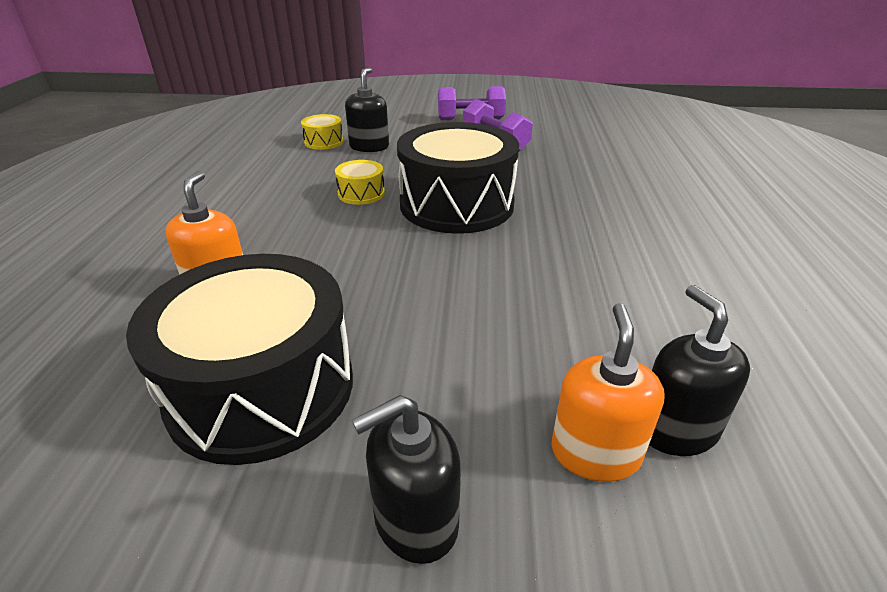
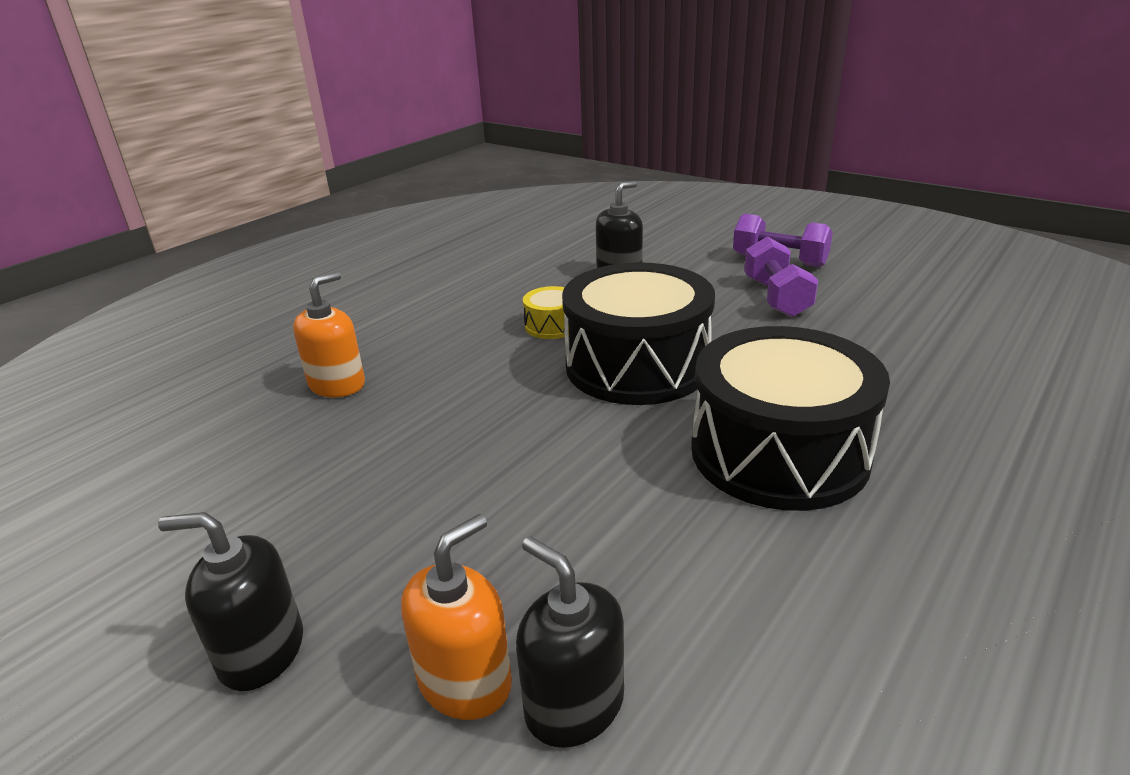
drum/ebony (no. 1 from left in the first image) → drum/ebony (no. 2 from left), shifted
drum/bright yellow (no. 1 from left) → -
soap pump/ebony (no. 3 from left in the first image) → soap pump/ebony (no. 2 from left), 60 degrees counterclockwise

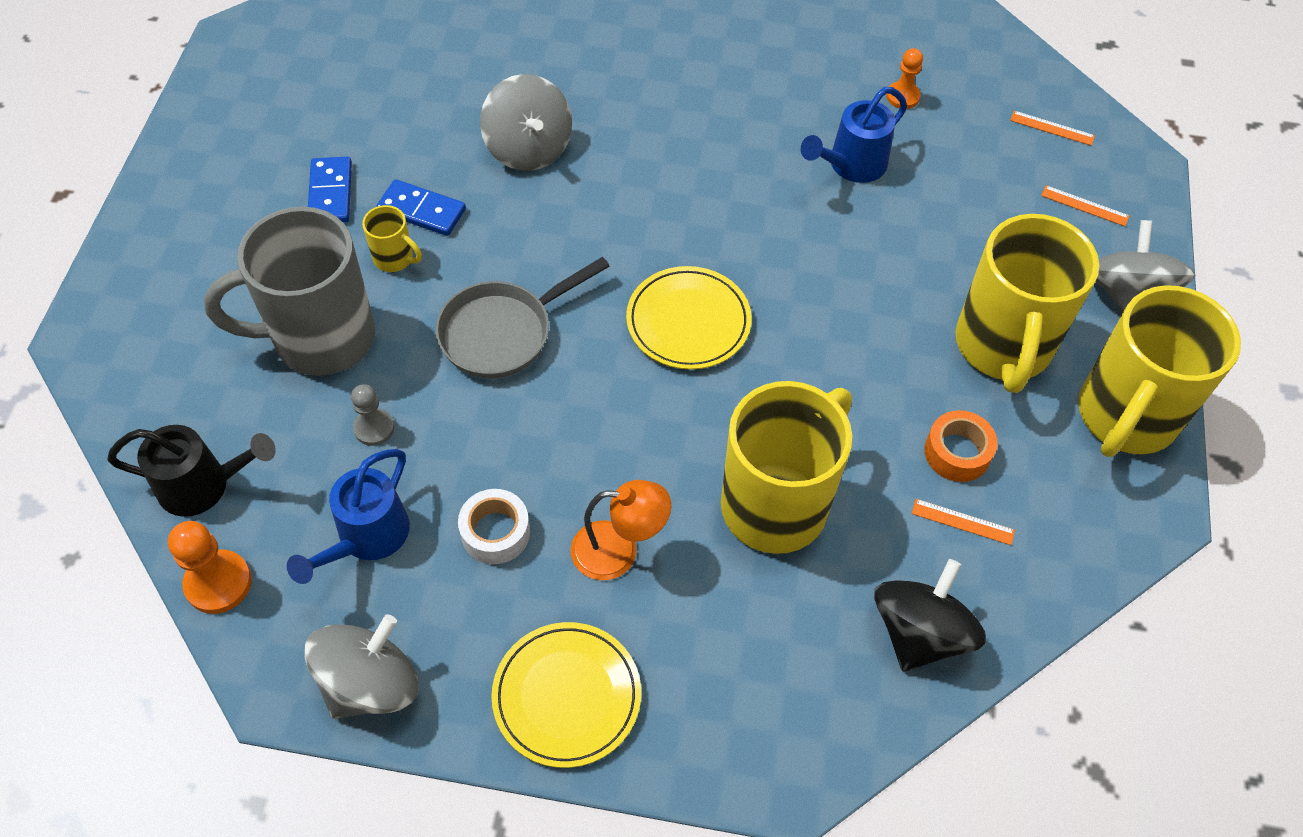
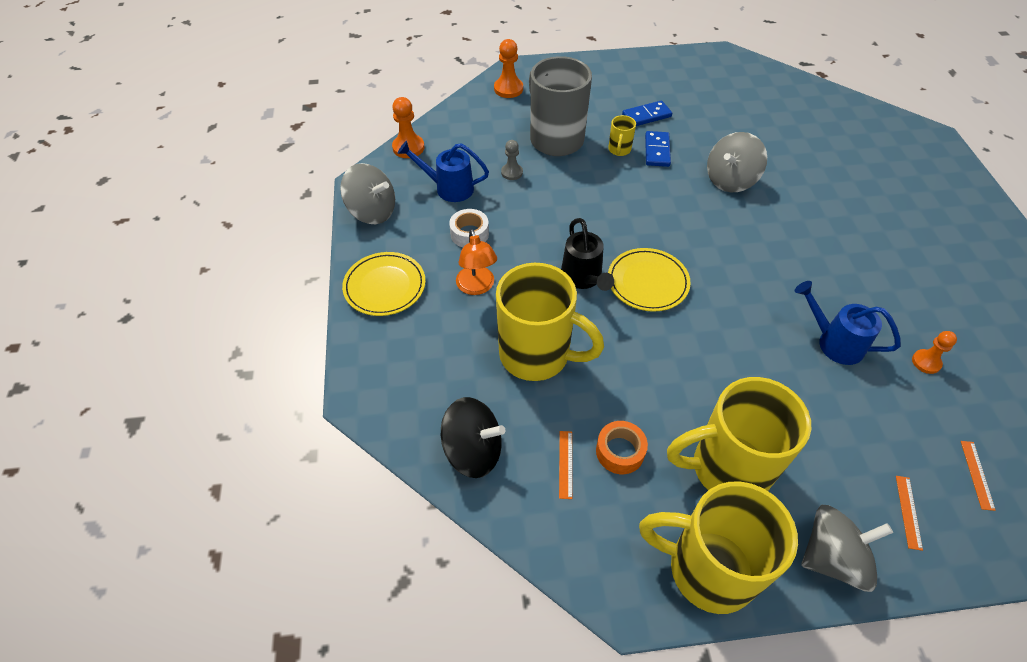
sprinkling can/ebony, shifted
frying pan/ash-grey → -
- → chess pawn/orange (no. 2 from left)

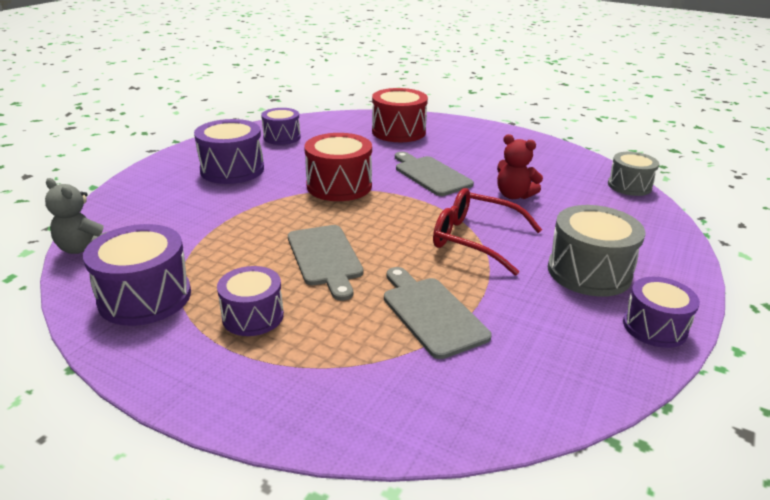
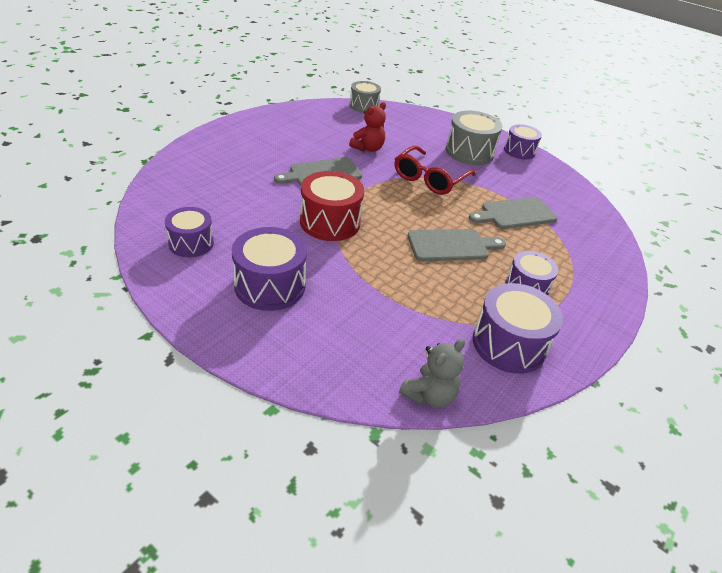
drum/crimson (no. 2 from left) → -

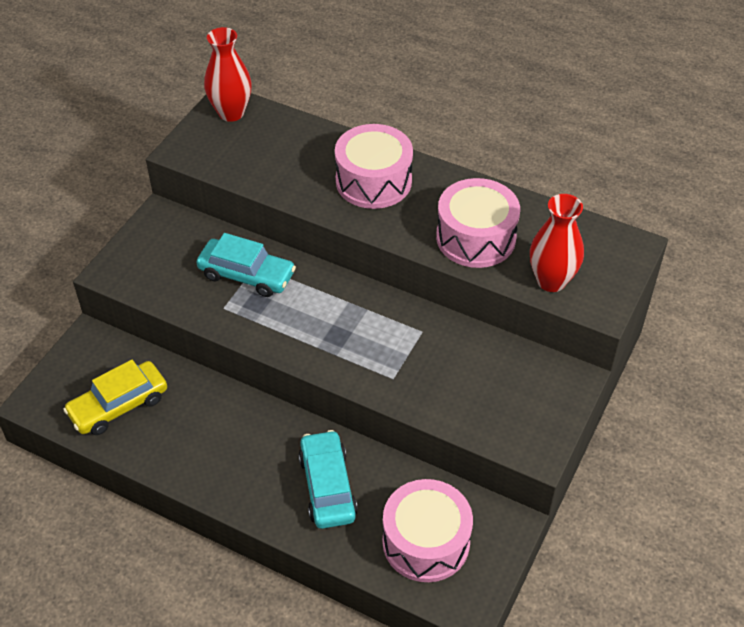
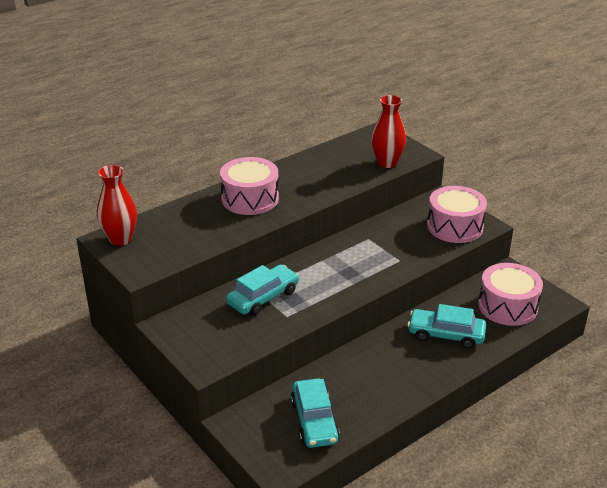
car/bright yellow → car/aqua (no. 2 from left)
drum/pink (no. 3 from left in the first image) → drum/pink (no. 2 from left), shifted

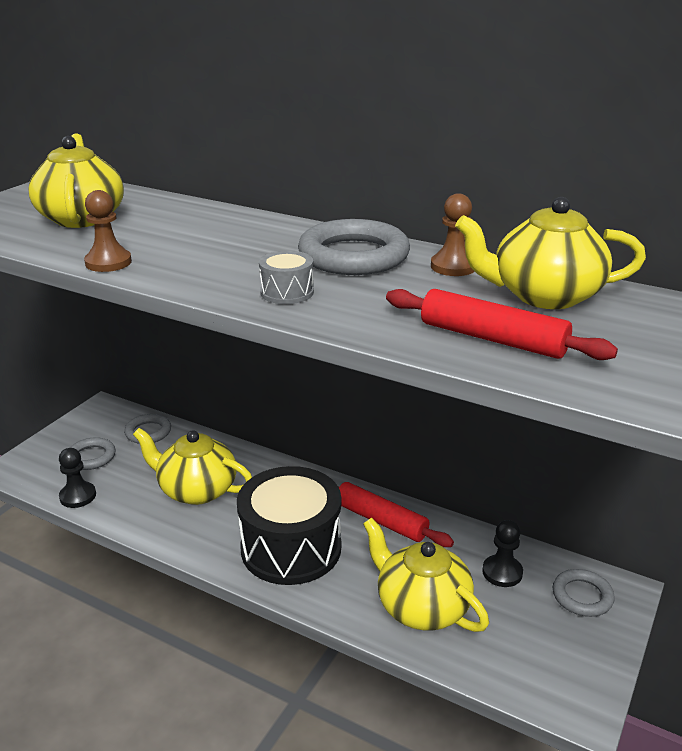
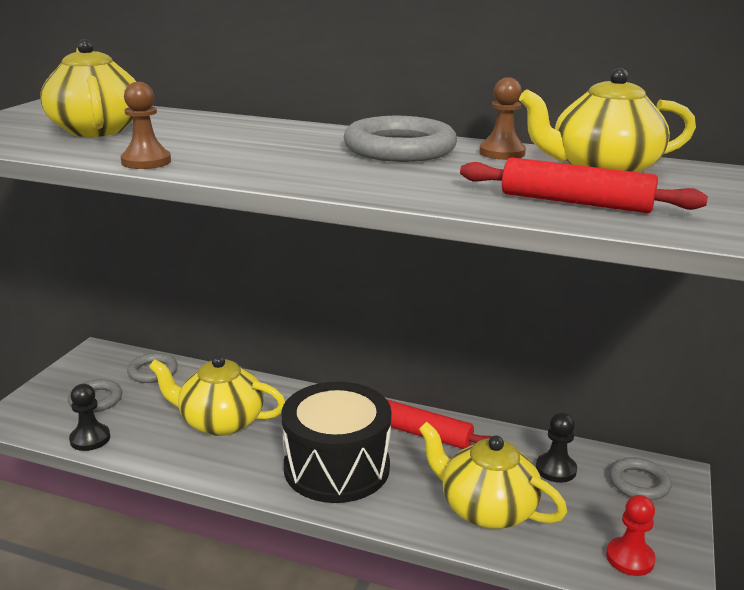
drum/ash-grey → -
- → chess pawn/crimson

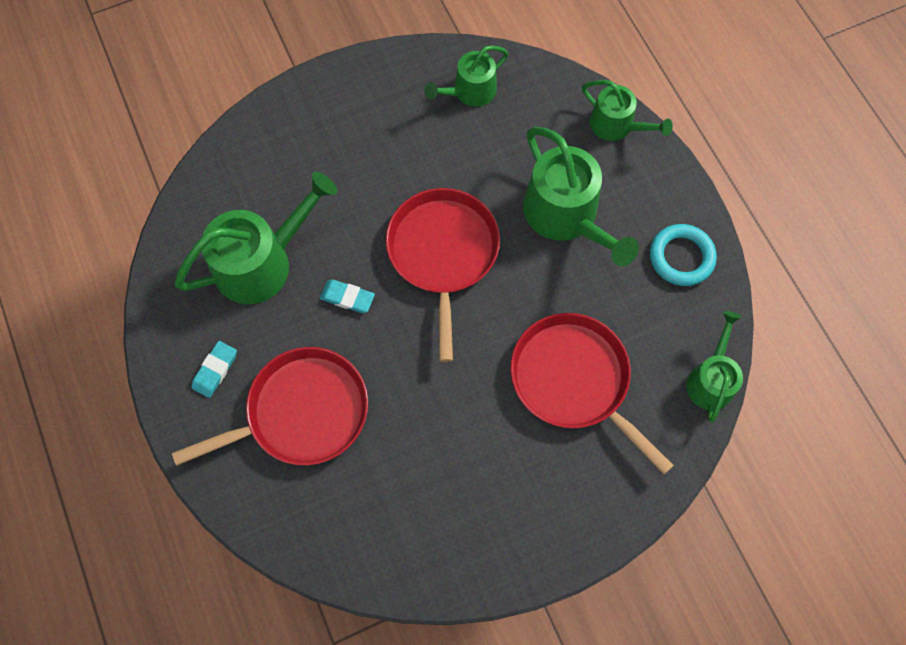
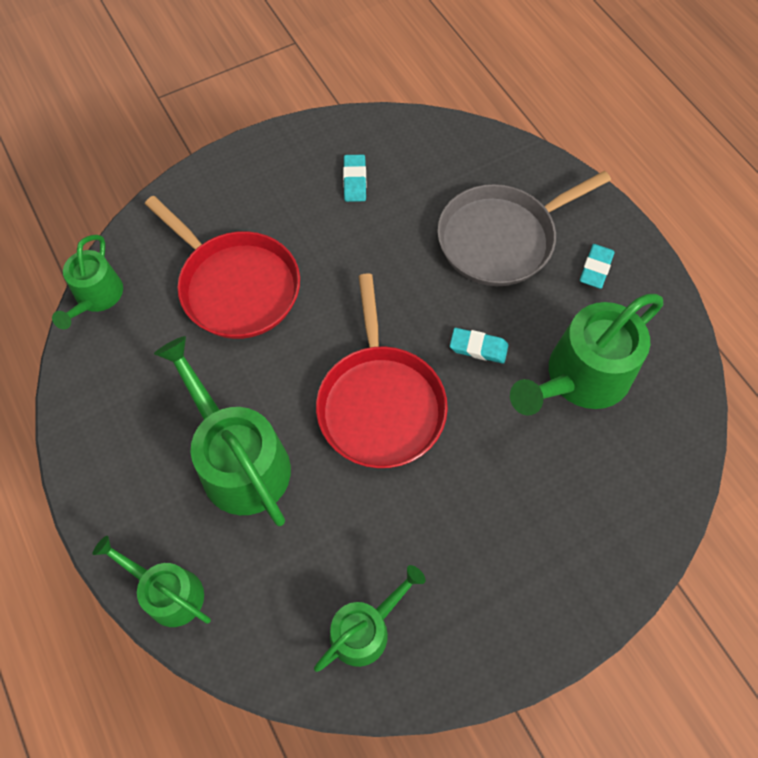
frying pan/crimson (no. 1 from left) → frying pan/ash-grey
ring/aqua → -
- → pencil eraser/aqua (no. 1 from left)

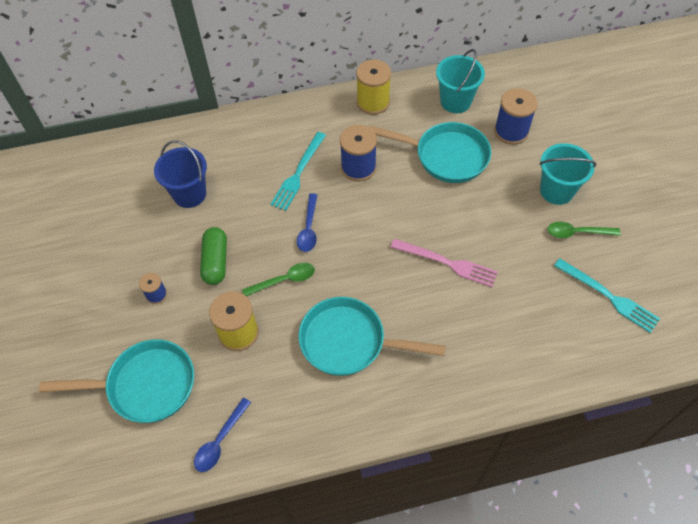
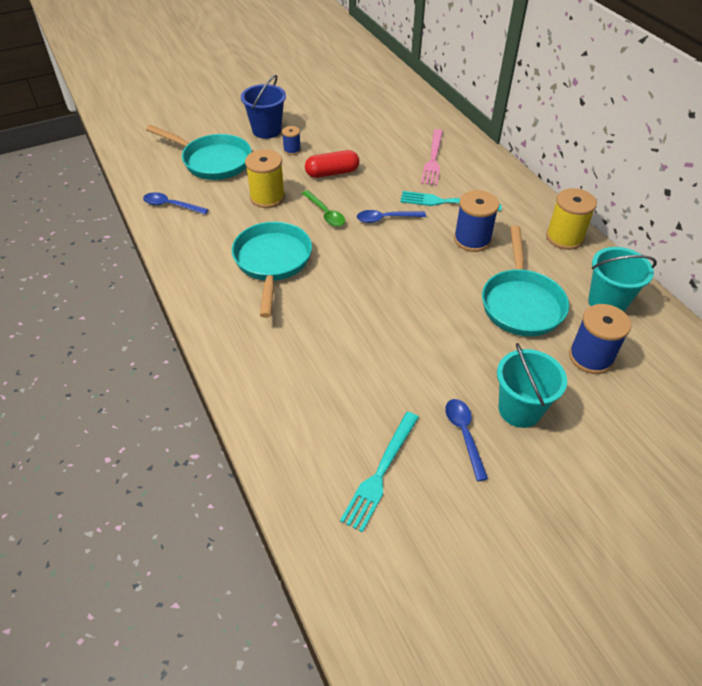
frying pan/aqua (no. 1 from left), 45 degrees counterclockwise
pail/cobalt, shifted
capsule/leaf-green → capsule/crimson
fork/pink, shifted
teaspoon/leaf-green (no. 2 from left) → teaspoon/cobalt (no. 3 from left)

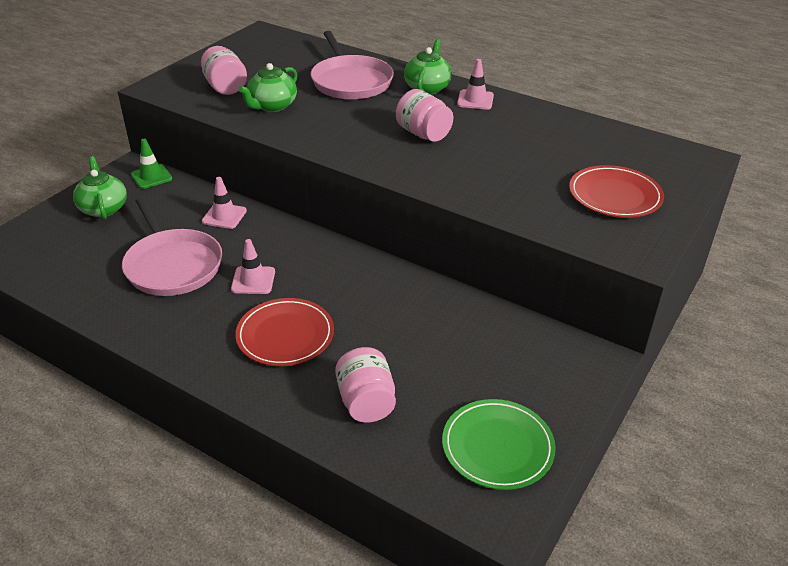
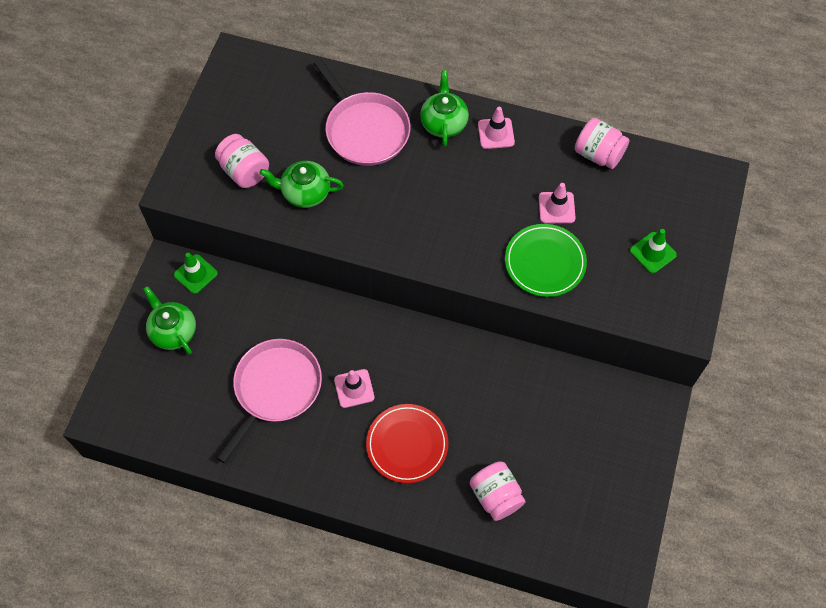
frying pan/pink (no. 1 from left), 105 degrees counterclockwise
traffic cone/pink (no. 1 from left in the first image) → traffic cone/pink (no. 3 from left), shifted
teapot/leaf-green (no. 2 from left), 75 degrees clockwise
jam jar/pink (no. 3 from left), shifted
plate/leaf-green, shifted
plate/crimson (no. 2 from left) → traffic cone/leaf-green (no. 2 from left)

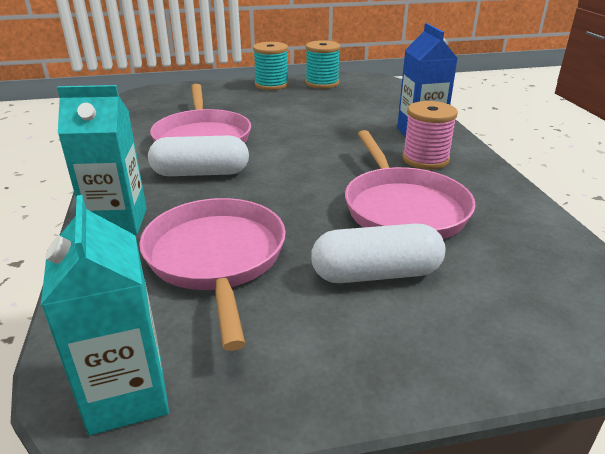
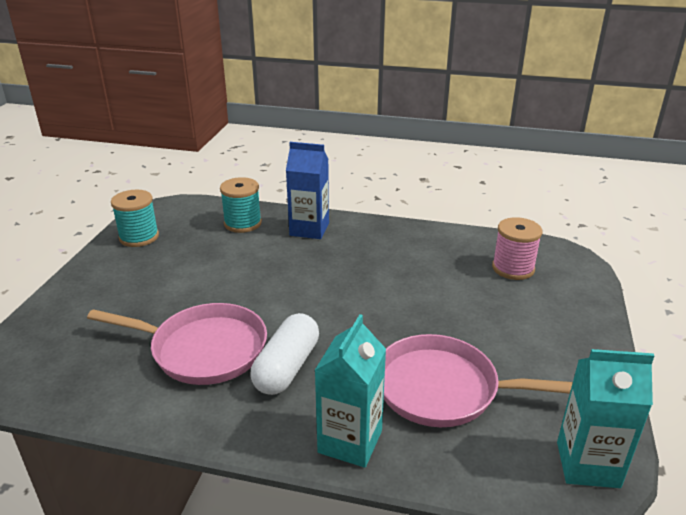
reel of thread/aqua (no. 1 from left in the first image) → reel of thread/aqua (no. 2 from left), shifted
capsule/pure white (no. 2 from left) → -
frying pan/pink (no. 3 from left) → -
reel of thread/pink, shifted

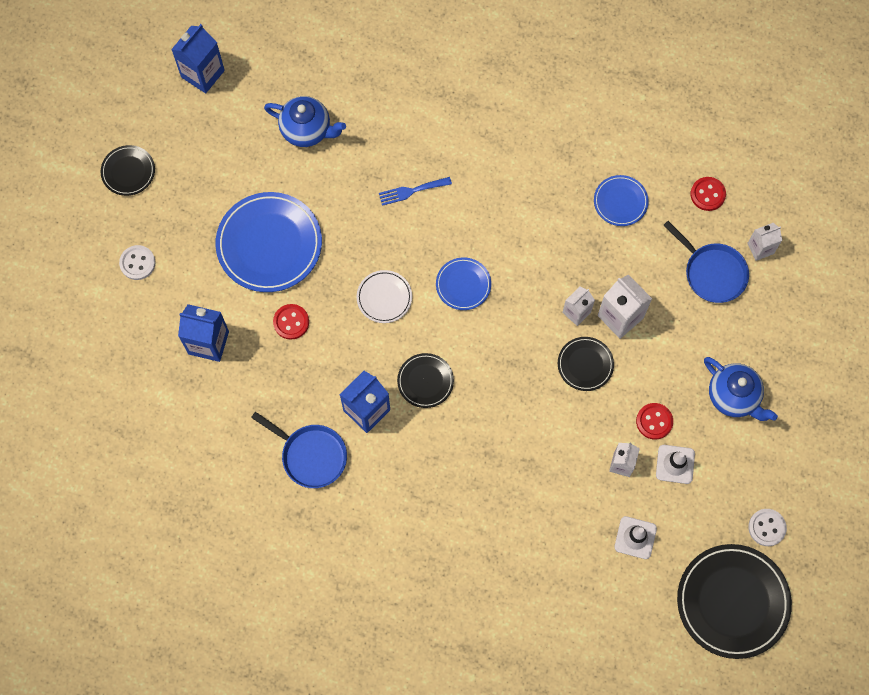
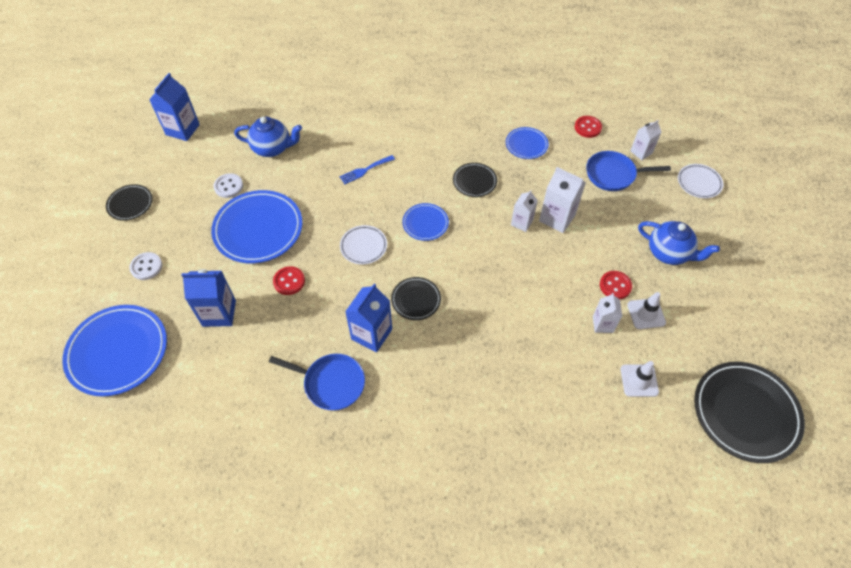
plate/ebony (no. 3 from left), shifted
frying pan/cobalt (no. 2 from left), 150 degrees clockwise
sewing button/pure white (no. 2 from left), shifted
- → plate/cobalt (no. 1 from left)
- → plate/pure white (no. 2 from left)

